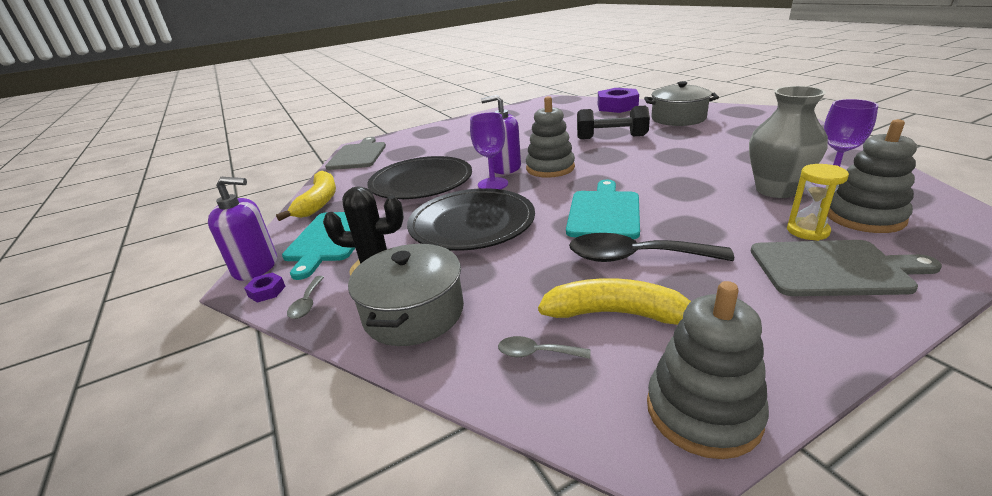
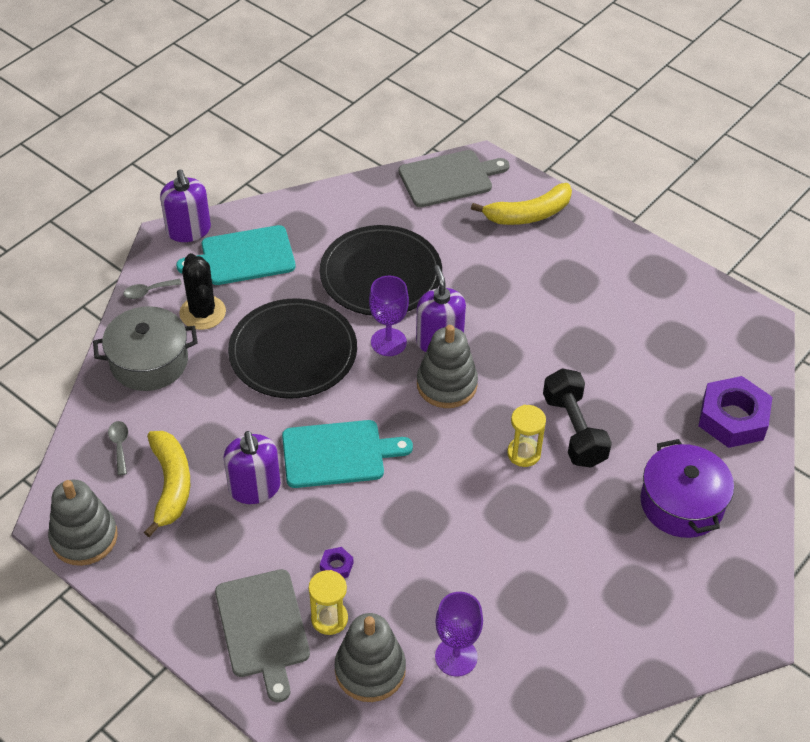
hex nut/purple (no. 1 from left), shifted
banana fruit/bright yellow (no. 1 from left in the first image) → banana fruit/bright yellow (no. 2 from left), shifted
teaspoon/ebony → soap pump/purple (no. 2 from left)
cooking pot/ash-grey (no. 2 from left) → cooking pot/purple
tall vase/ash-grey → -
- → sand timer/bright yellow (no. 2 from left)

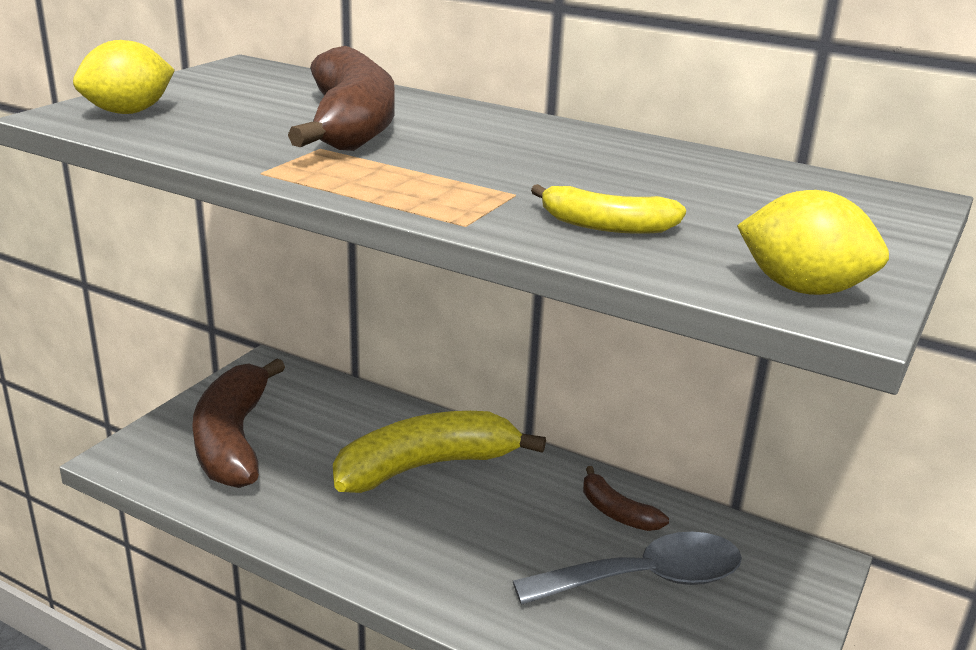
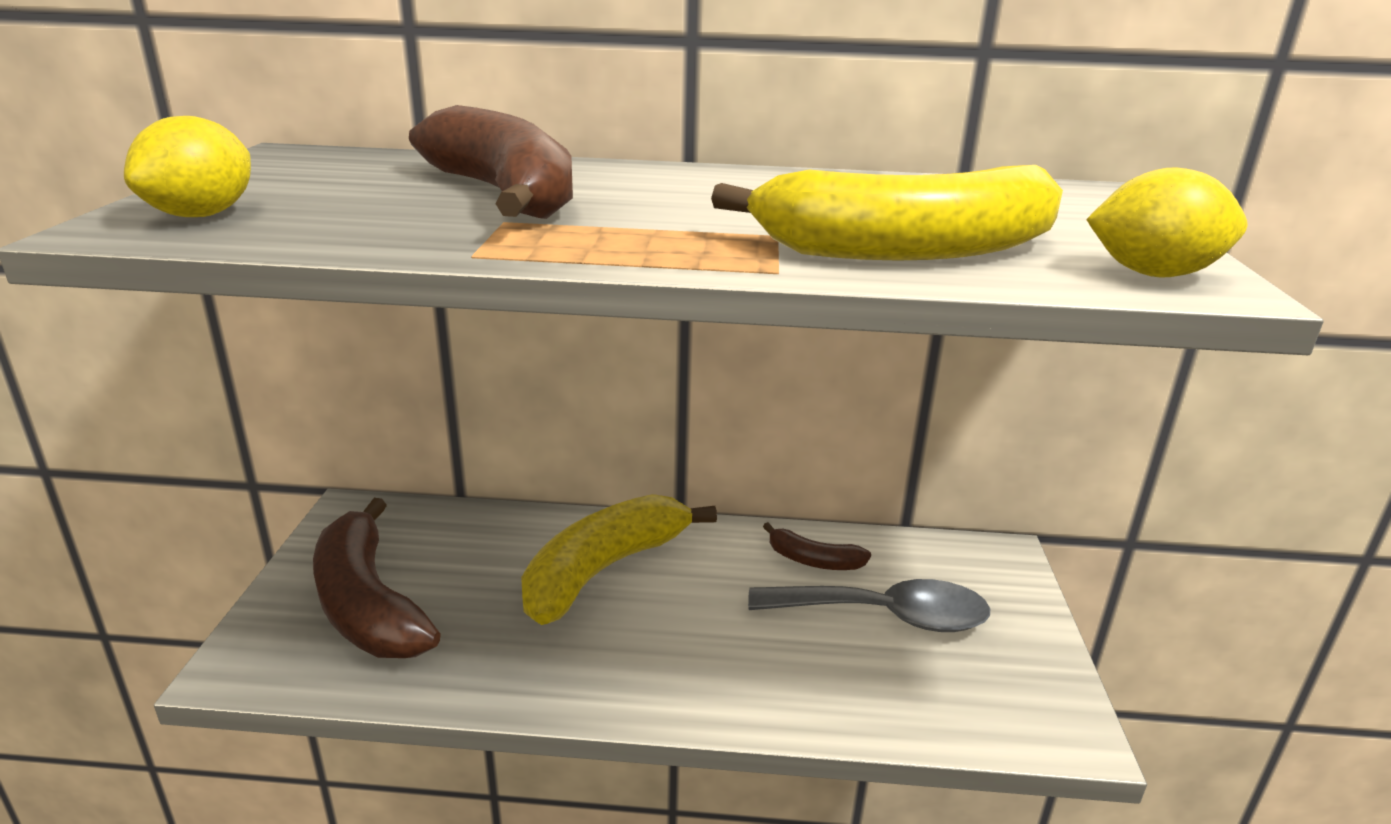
teaspoon/ash-grey, 45 degrees clockwise
banana fruit/bright yellow (no. 2 from left), x2.06

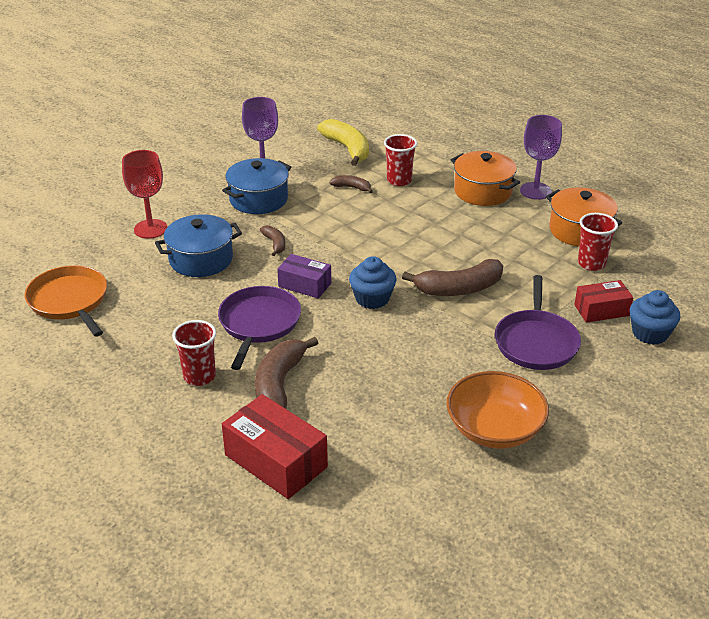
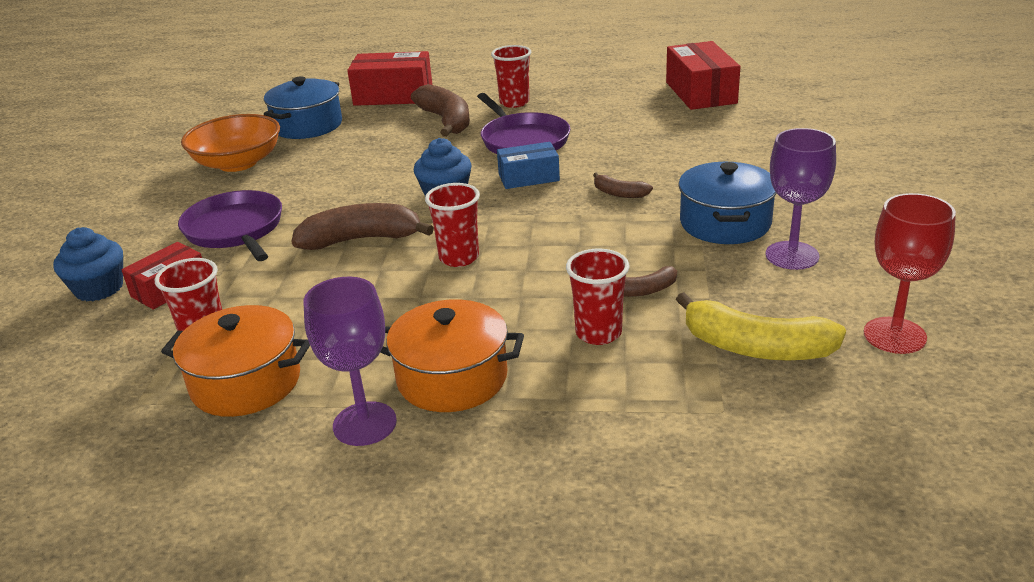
frying pan/orange → parcel/crimson (no. 3 from left)
chalice/crimson, shifted
cooking pot/cobalt (no. 1 from left), shifted
parcel/purple → parcel/cobalt
banana fruit/brown (no. 4 from left in the first image) → banana fruit/brown (no. 1 from left), 45 degrees clockwise
- → beaker/crimson (no. 2 from left)

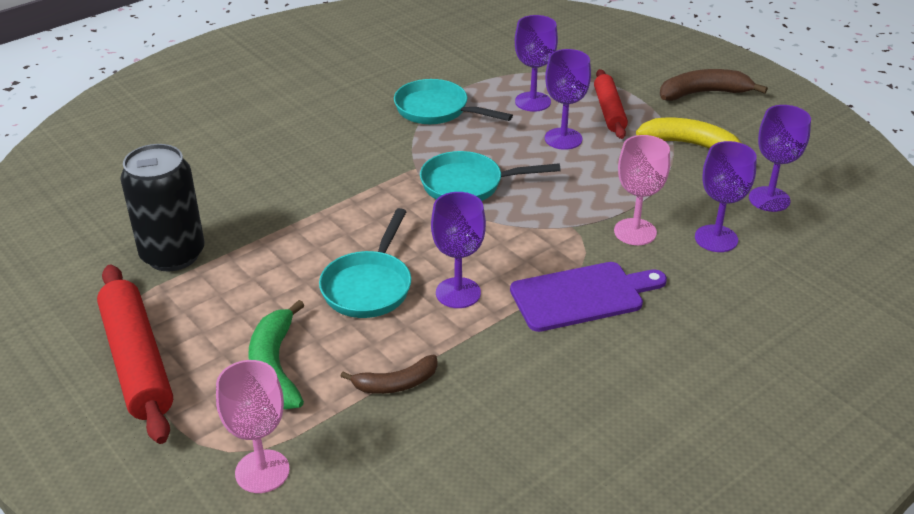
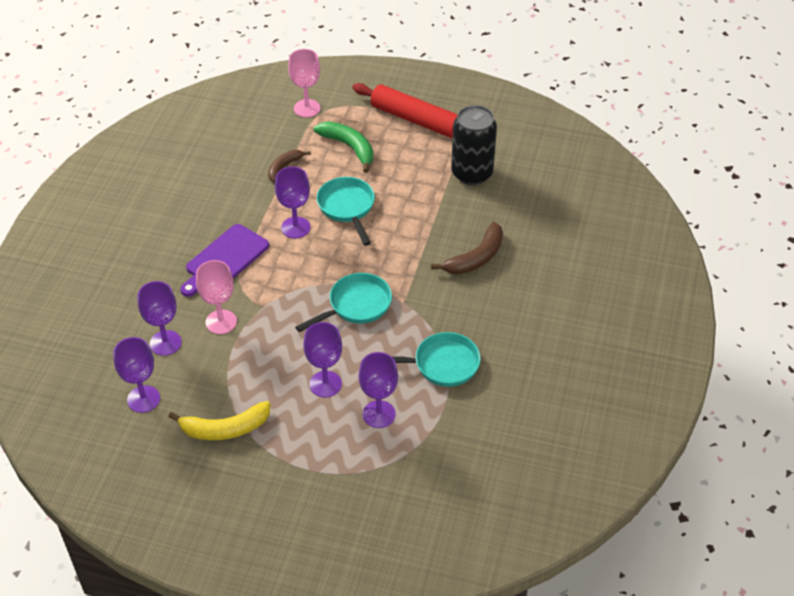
dough roller/crimson (no. 2 from left) → -
banana fruit/brown (no. 2 from left), shifted

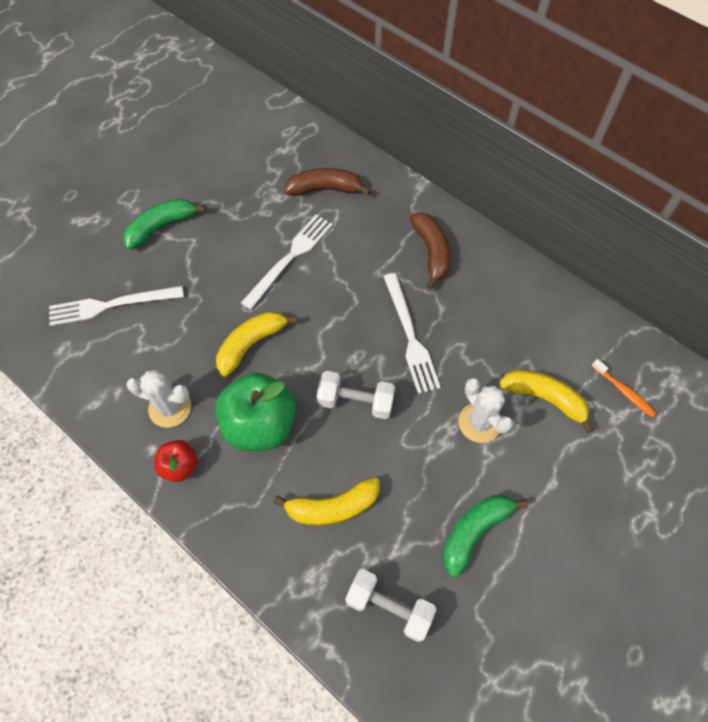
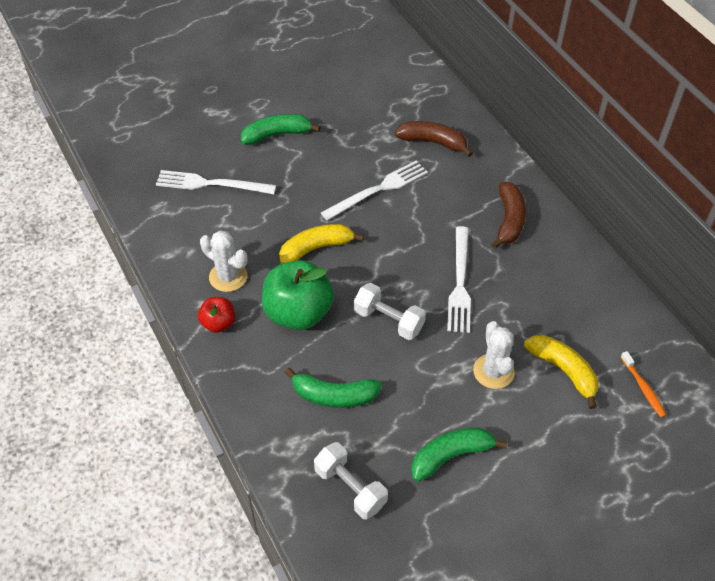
banana fruit/bright yellow (no. 2 from left) → banana fruit/leaf-green (no. 2 from left)

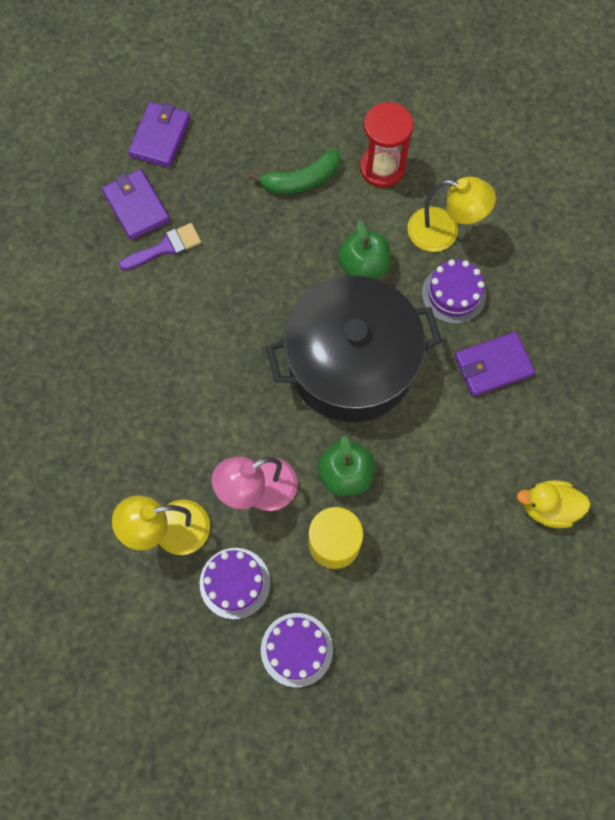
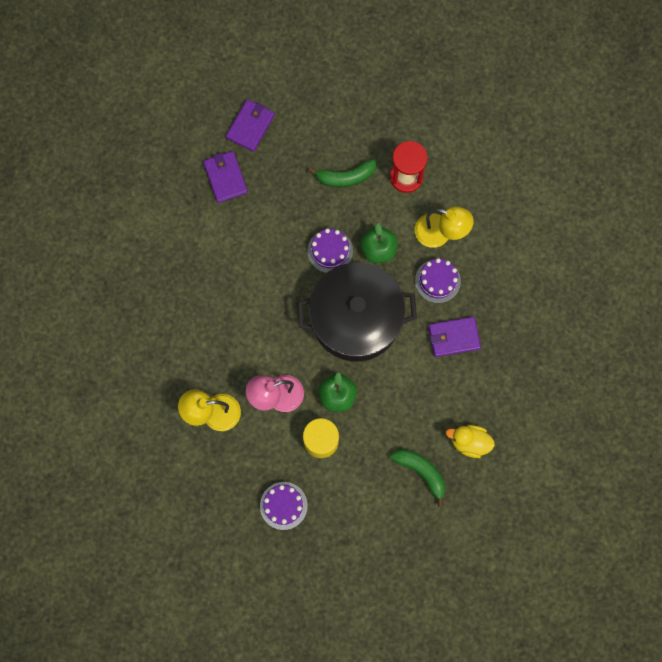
paint brush/purple → -
gateau/purple (no. 1 from left in the first image) → gateau/purple (no. 2 from left), shifted
- → banana fruit/leaf-green (no. 2 from left)

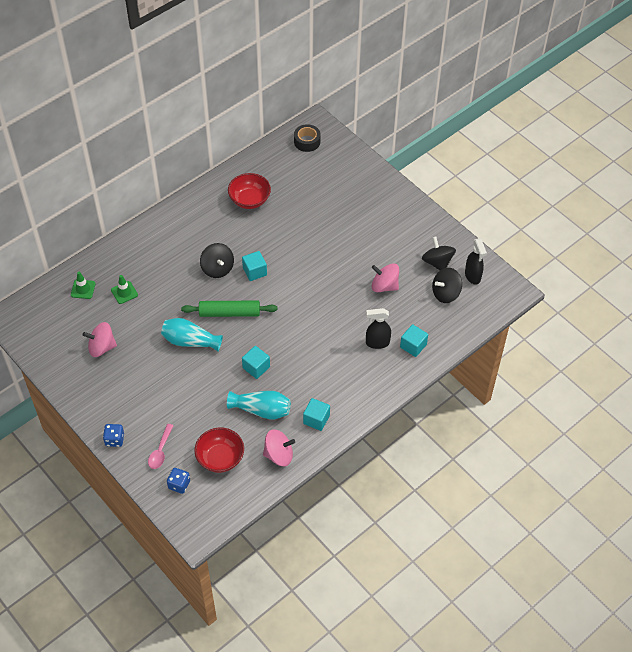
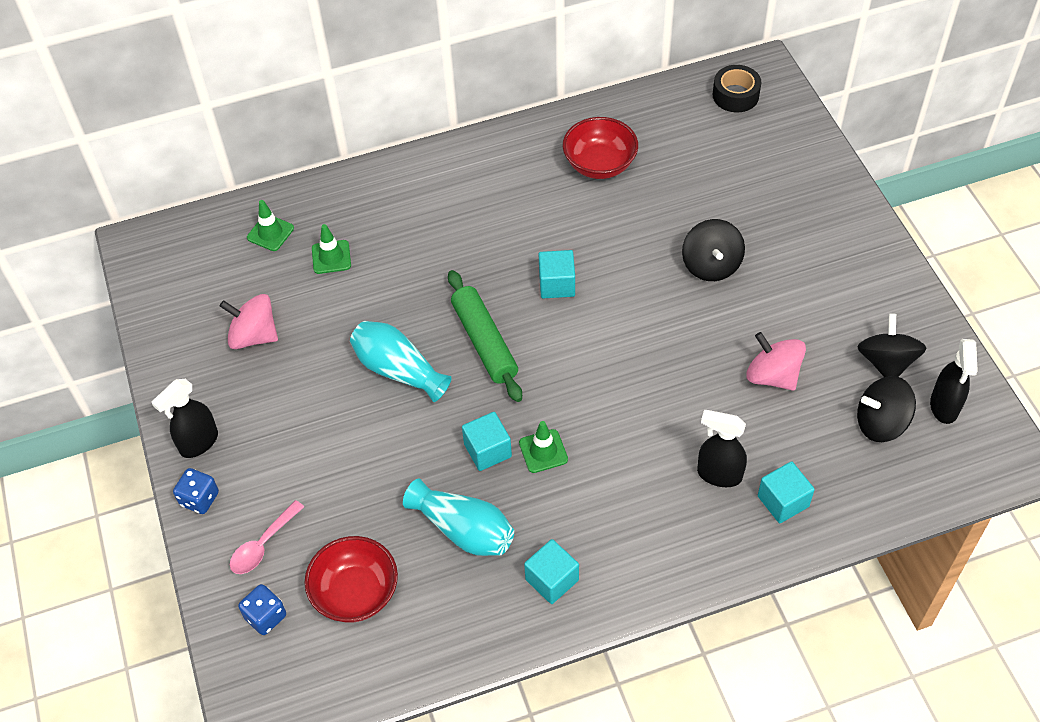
dough roller/leaf-green, 45 degrees clockwise
whirligig/ebony (no. 1 from left), shifted
whirligig/pink (no. 2 from left) → -
- → spray cleaner/ebony (no. 1 from left)
- → traffic cone/leaf-green (no. 3 from left)

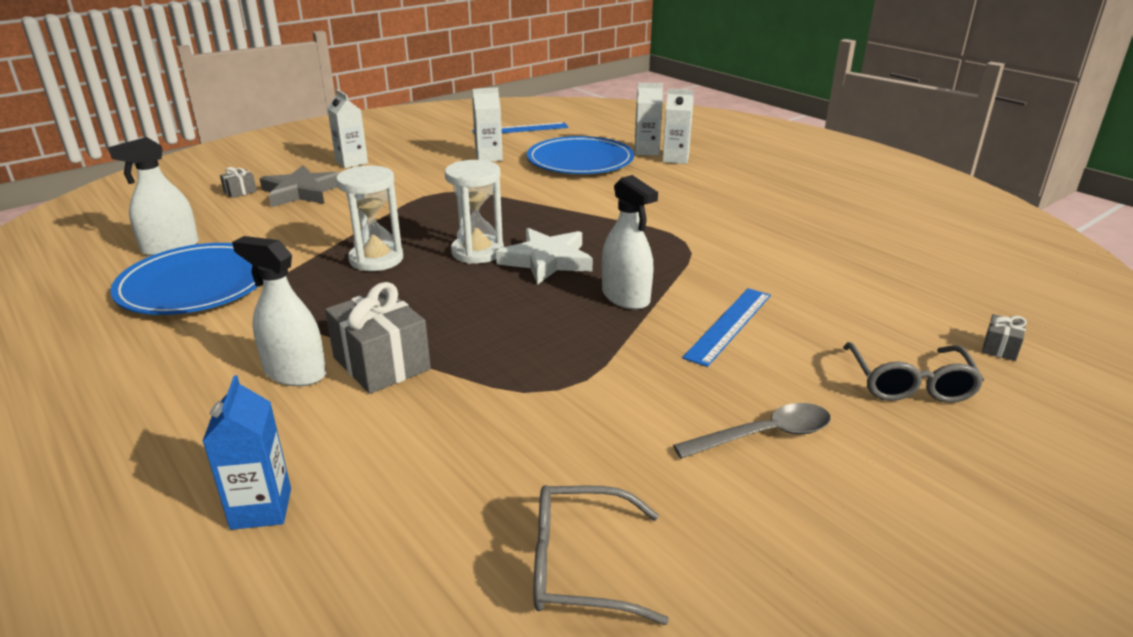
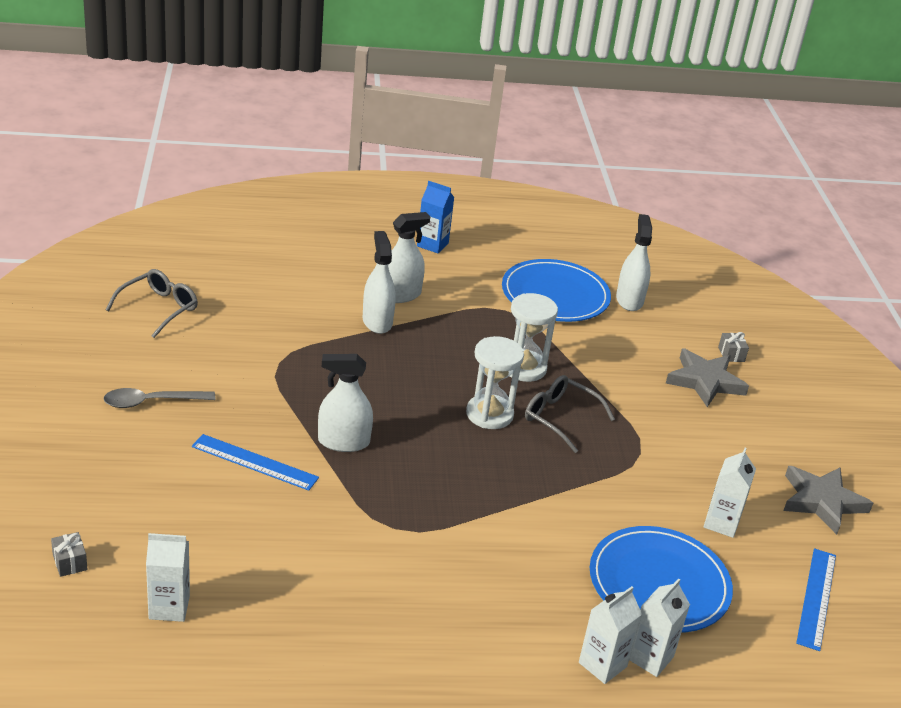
carton/cobalt, shifted
present/ash-grey (no. 2 from left) → spray cleaner/pure white (no. 2 from left)
carton/pure white (no. 1 from left), shifted
five-pointed star/pure white → -
teaspoon/ash-grey, 60 degrees clockwise
ruler/cobalt (no. 2 from left in the first image) → ruler/cobalt (no. 1 from left), 45 degrees counterclockwise
eyeglasses/ash-grey (no. 2 from left), shifted
- → five-pointed star/ash-grey (no. 2 from left)

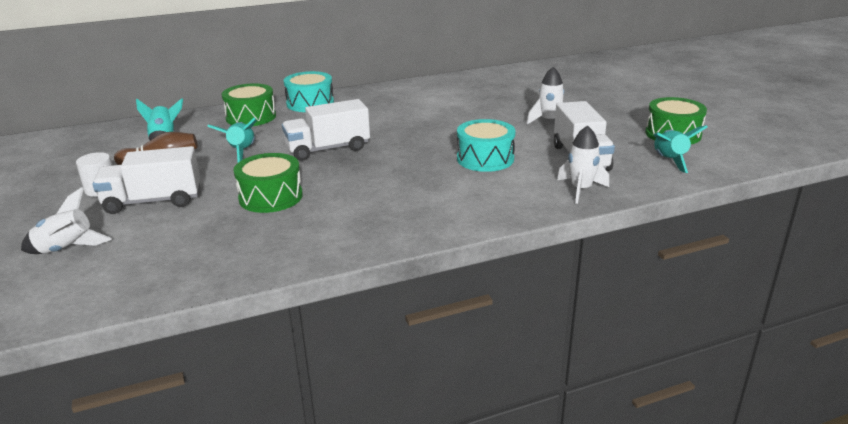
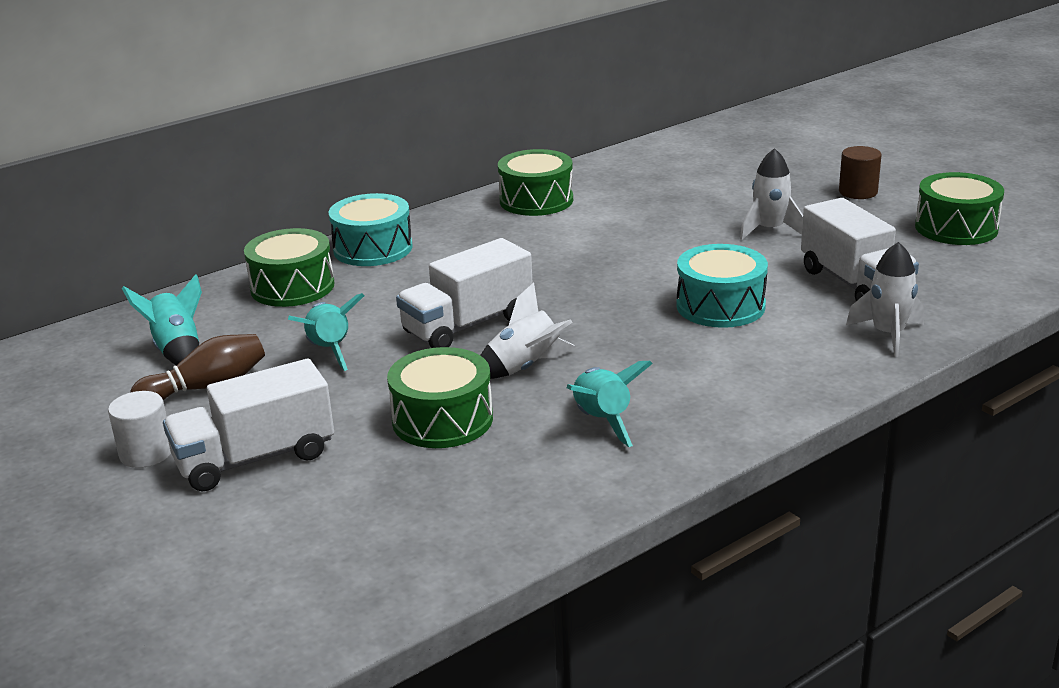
rocket/pure white (no. 1 from left), shifted
rocket/aqua (no. 3 from left), shifted
- → drum/leaf-green (no. 3 from left)
- → cylinder/brown

